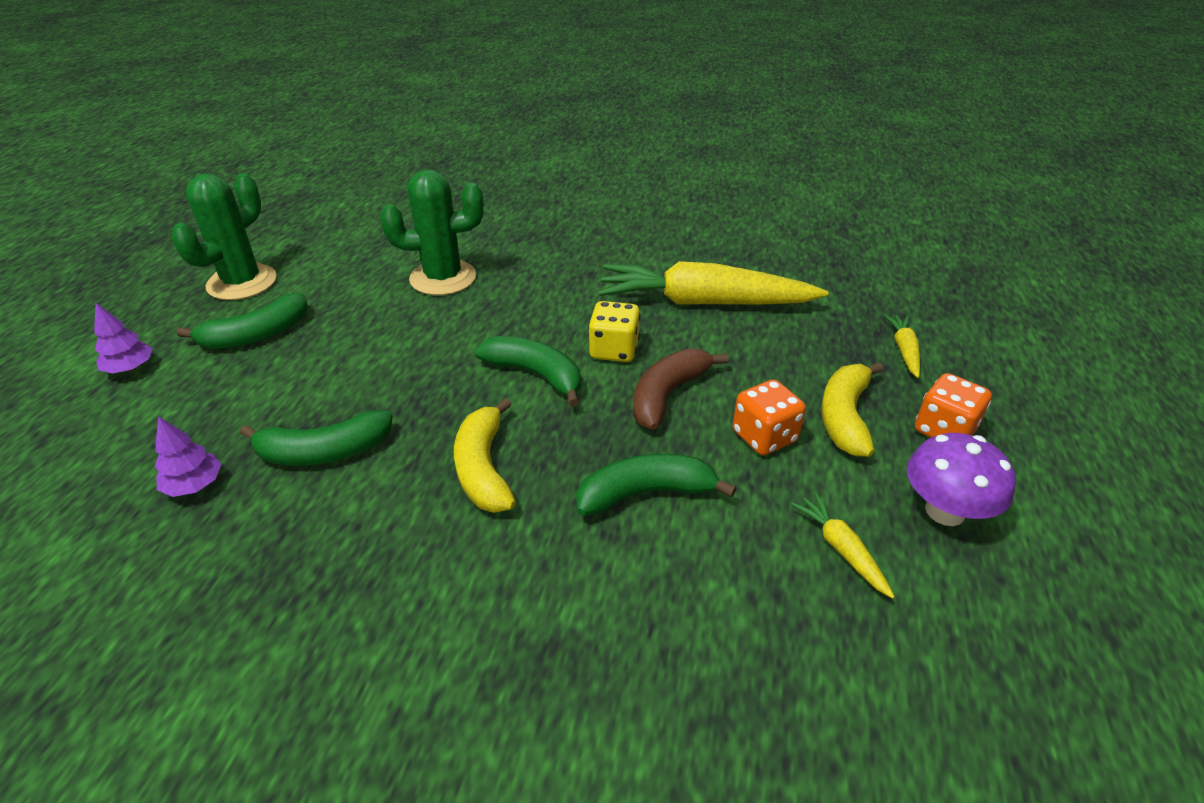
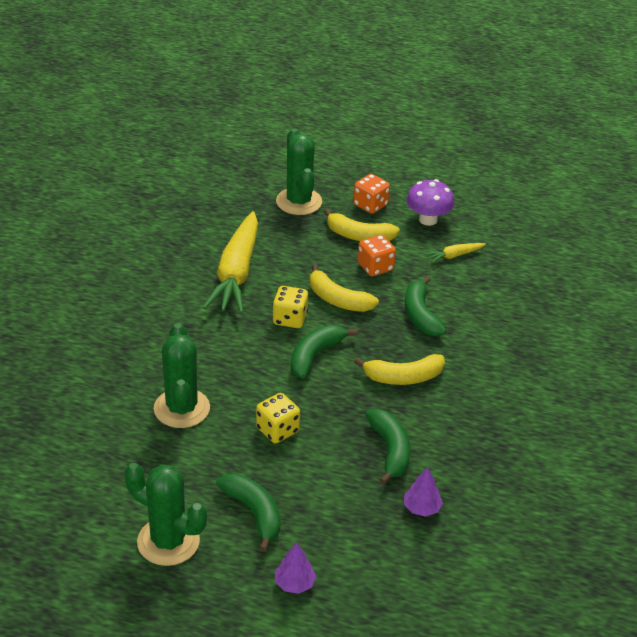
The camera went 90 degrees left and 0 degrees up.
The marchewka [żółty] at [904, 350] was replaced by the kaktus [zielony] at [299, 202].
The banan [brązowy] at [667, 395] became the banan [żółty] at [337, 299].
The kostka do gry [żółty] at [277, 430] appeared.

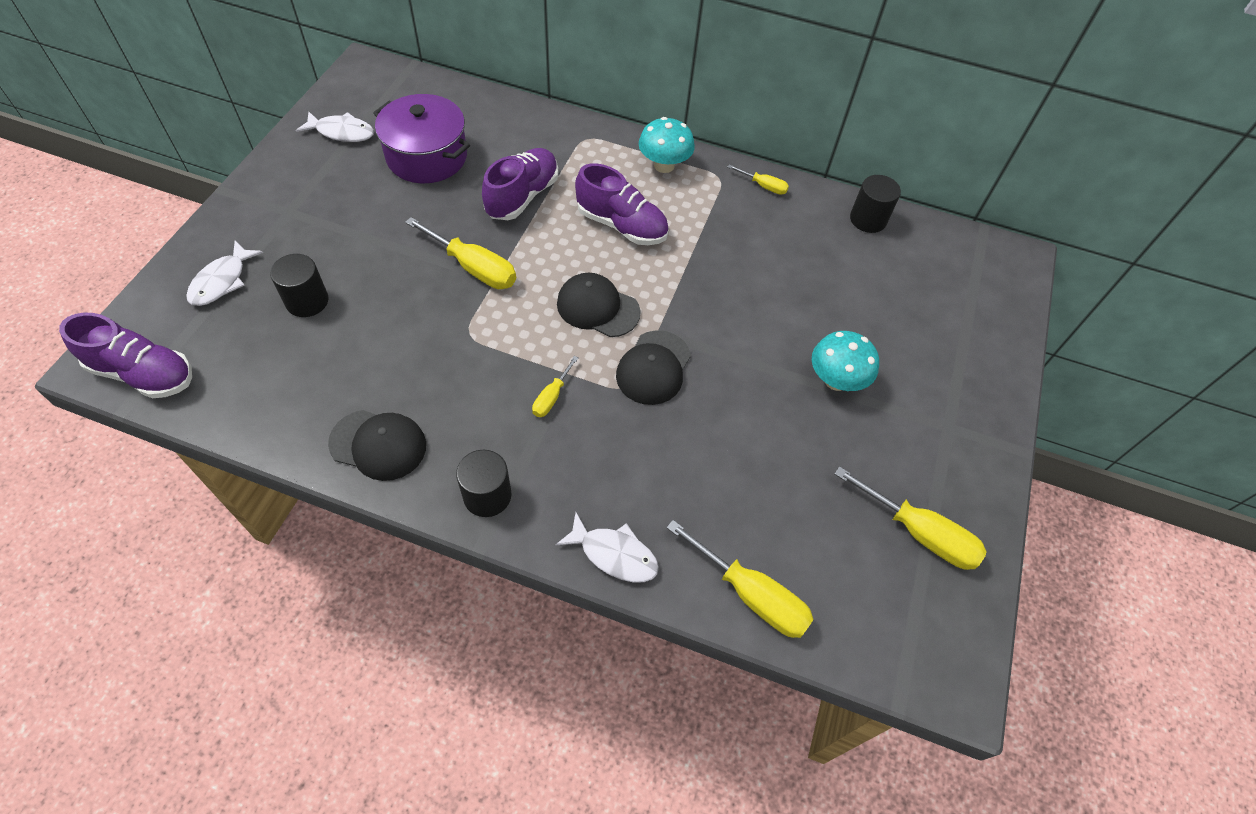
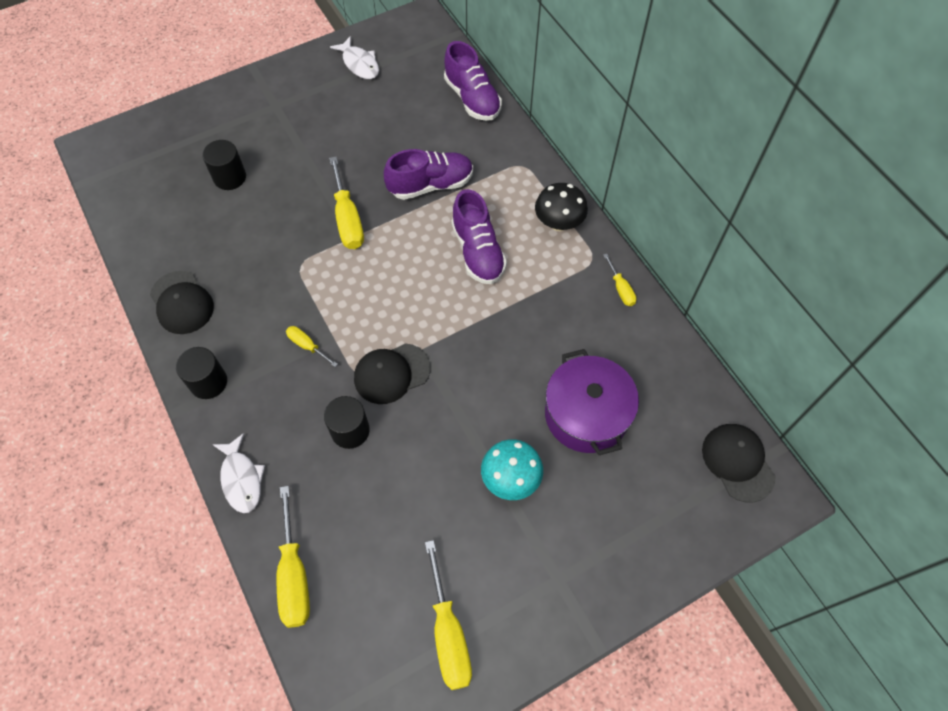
The camera went 45 degrees right and 5 degrees up.
The garnek [fioletowy] moved from [427, 156] to [586, 414].
The grzyb [turkusowy] at [664, 165] became the grzyb [czarny] at [558, 223].
The walec [czarny] moved from [868, 219] to [350, 430].
The ryba [biały] at [222, 281] disappeared.
The czapka [czarny] moved from [598, 308] to [738, 462].
The but [fioletowy] moved from [143, 373] to [472, 98].
The śrubokręt [żółty] at [551, 397] turned 60 degrees clockwise.

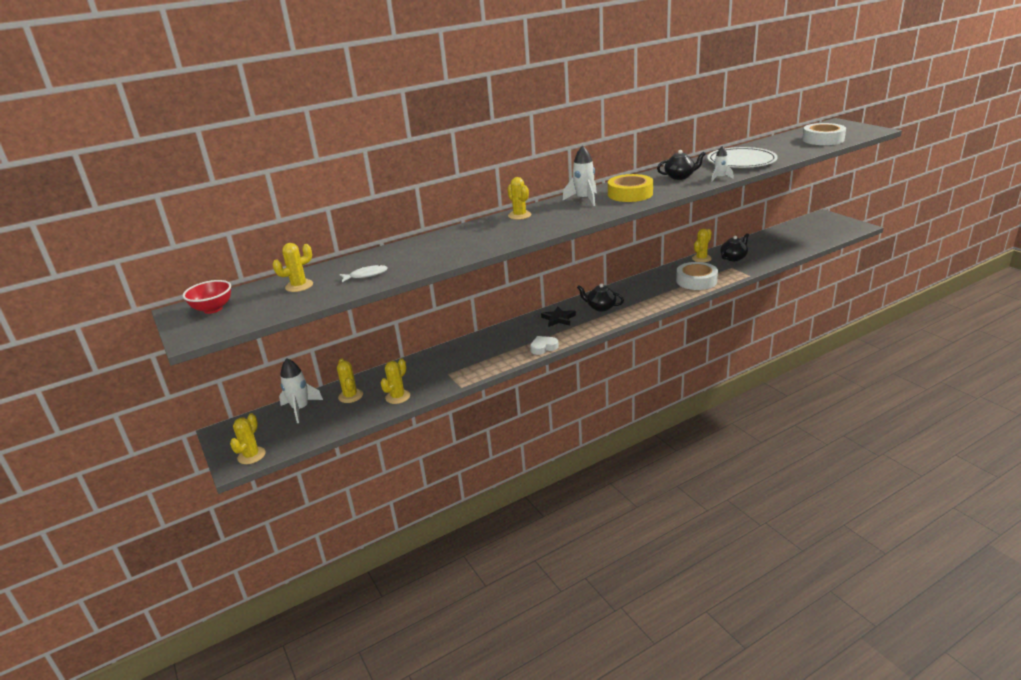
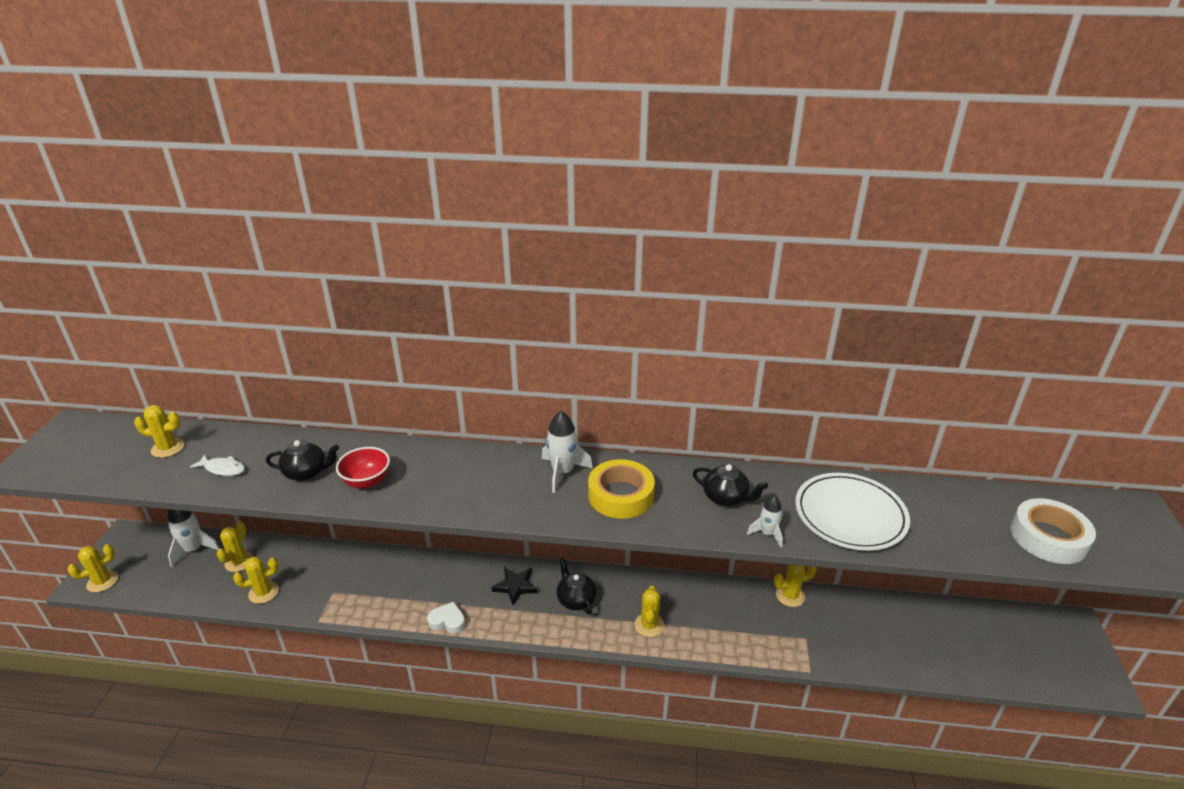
The camera went 35 degrees right and 5 degrees up.
The kaktus [żółty] moved from [519, 215] to [649, 625].
The imbryk [czarny] moved from [734, 258] to [306, 472].
The taśma klejąca [biały] at [696, 281] disappeared.
The miska [czerwony] moved from [213, 309] to [367, 481].

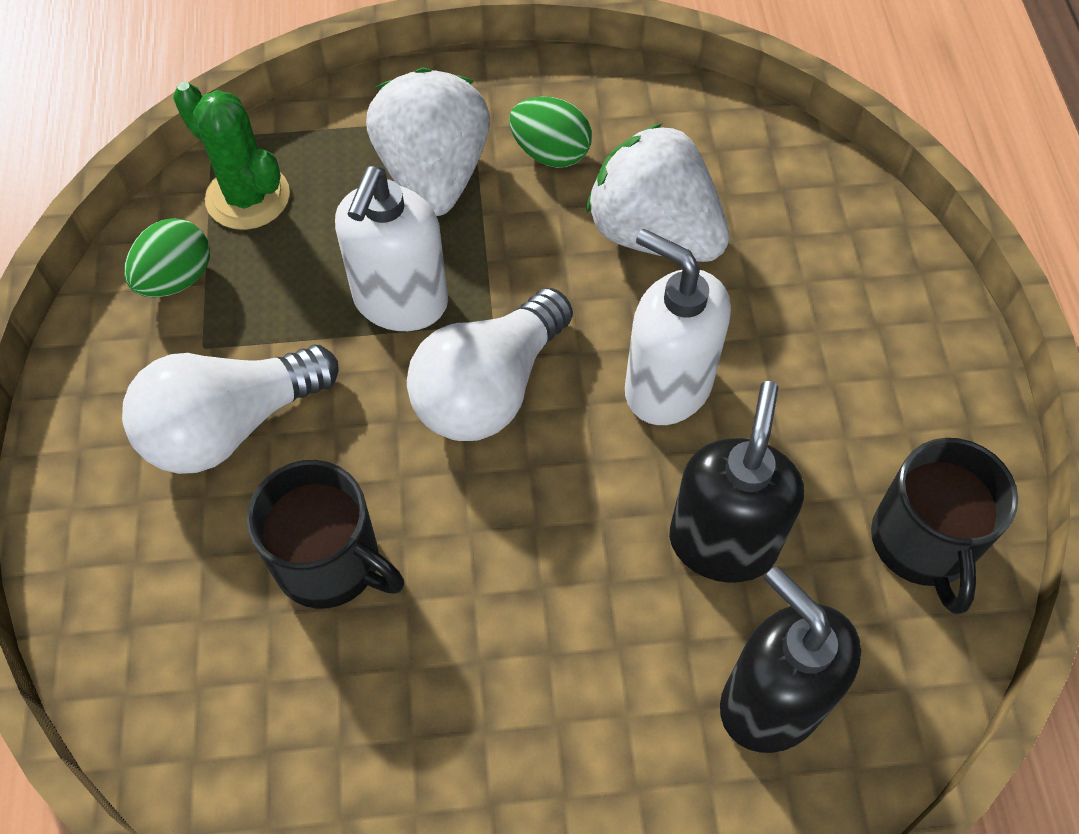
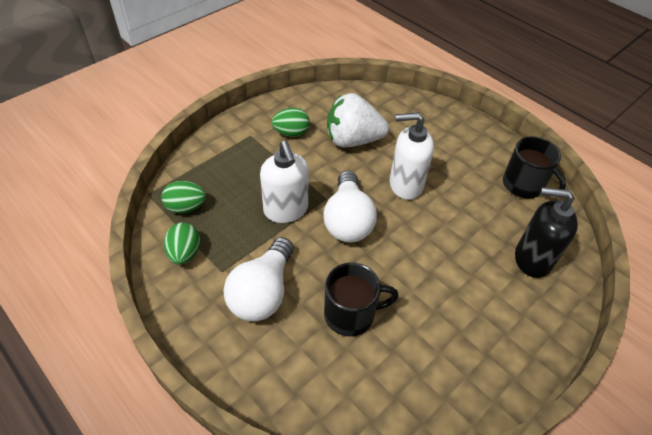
The camera went 40 degrees left and 10 degrees down.
The truskawka [biały] at [434, 175] disappeared.
The kaktus [zielony] at [248, 197] was replaced by the jajko [zielony] at [186, 207].
The dozownik mydła [czarny] at [722, 542] disappeared.

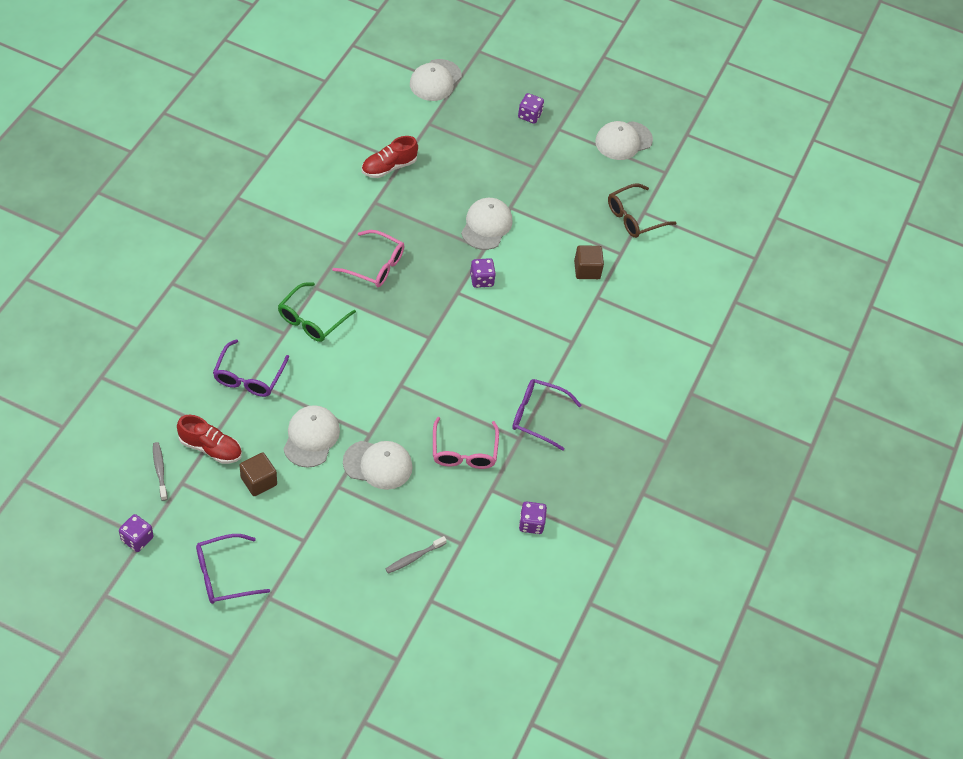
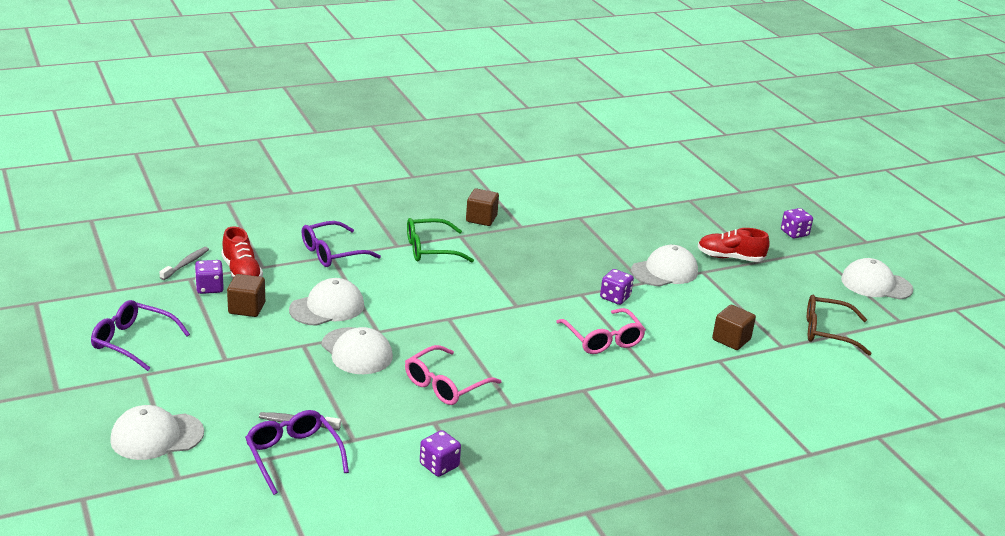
The camera went 45 degrees right and 25 degrees down.
The czapka [biały] moved from [435, 80] to [156, 436].
The but [czerwony] moved from [389, 167] to [730, 258].
The okulary [różowy] moved from [375, 265] to [603, 340].
The okulary [fioletowy] moved from [537, 416] to [293, 455].
The kostka do gry [fioletowy] moved from [137, 539] to [209, 288].
The sześcian [brązowy] at [481, 218] appeared.

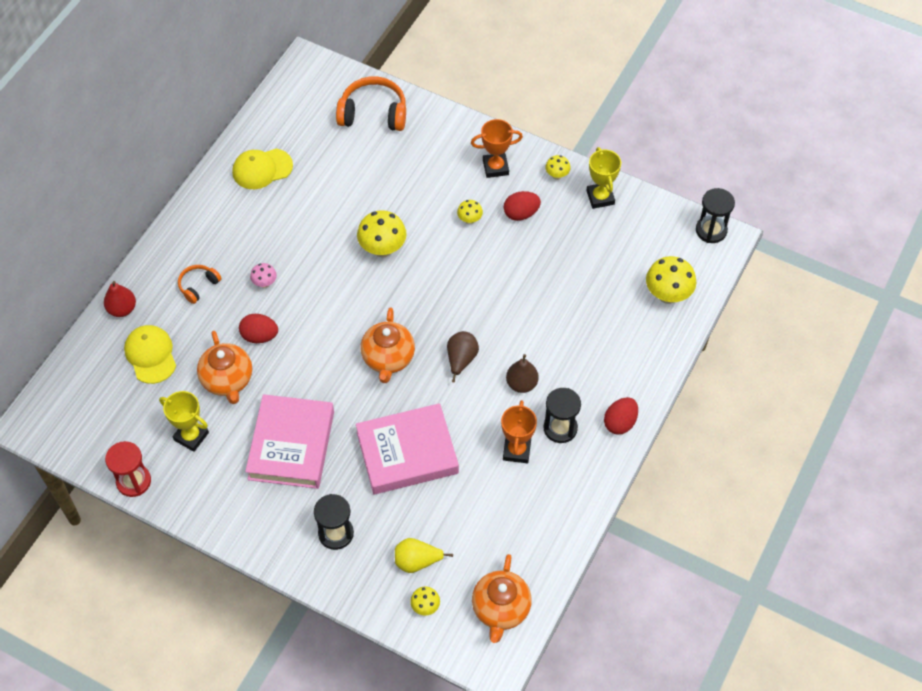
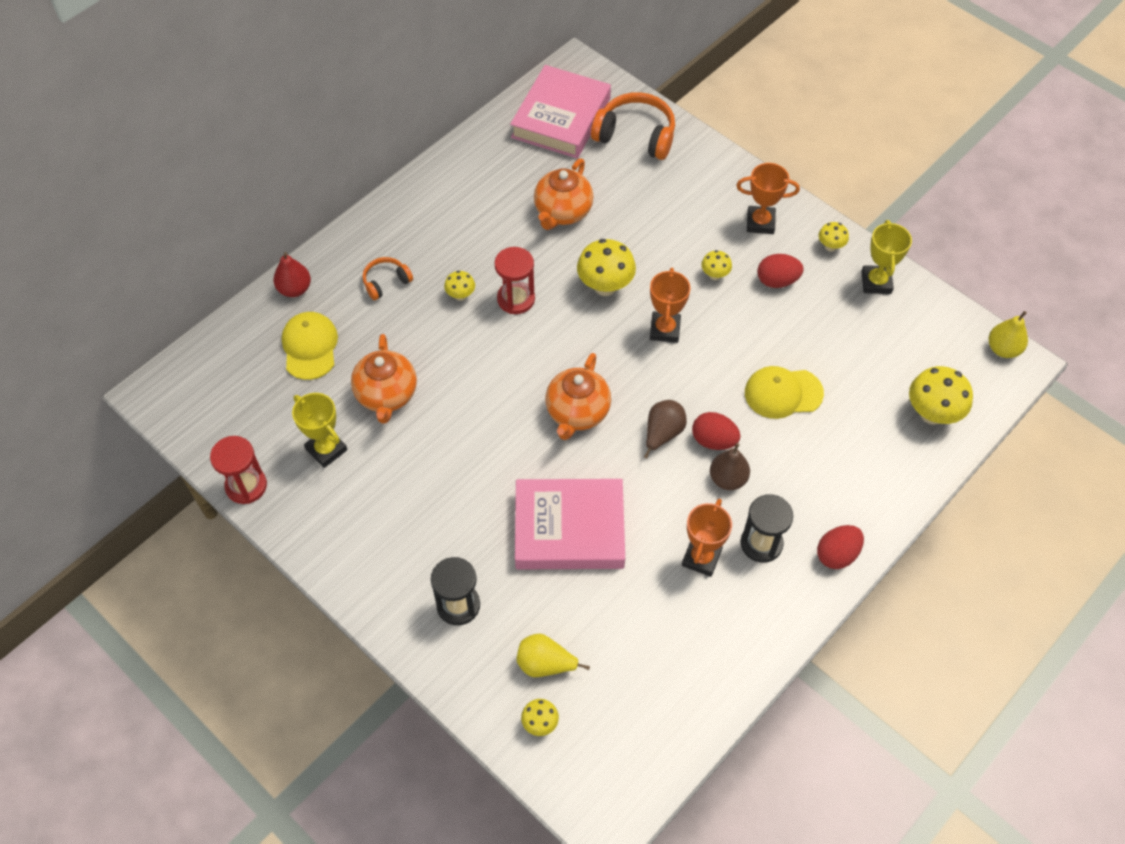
The camera went 15 degrees right and 0 degrees up.
The czapka [żółty] moved from [262, 169] to [783, 393].
The klepsydra [czarny] at [711, 230] was replaced by the gruszka [żółty] at [1003, 349].
The grzyb [różowy] at [265, 283] became the grzyb [żółty] at [460, 295].
The jajko [czerwony] moved from [259, 336] to [713, 440].
The książka [różowy] moved from [291, 445] to [561, 118].
The imbryk [pomarańczowy] moved from [500, 609] to [562, 212].
The klepsydra [czerwony] at [516, 299] appeared.
The puchar [pomarańczowy] at [665, 329] appeared.

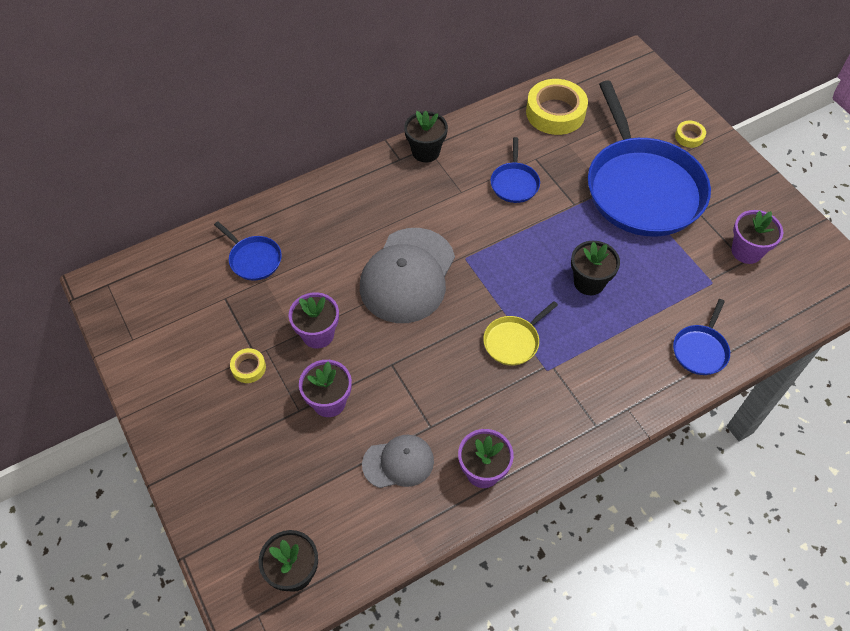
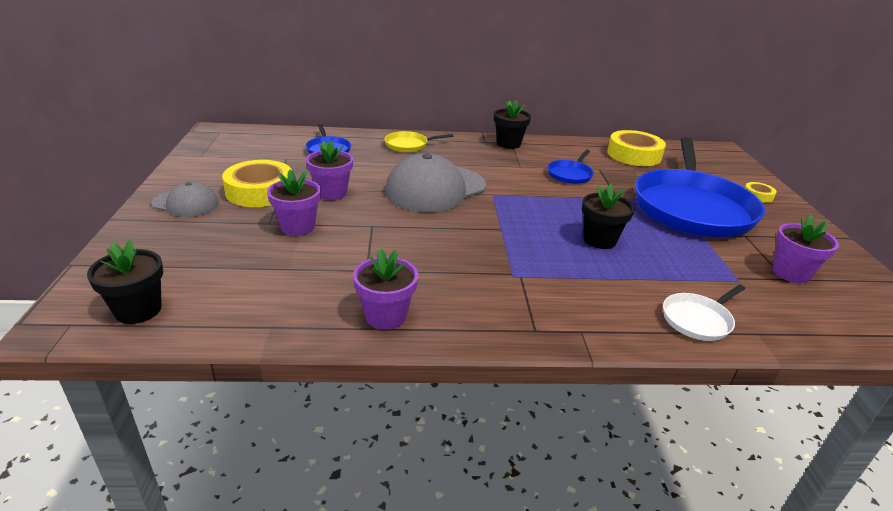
The camera went 25 degrees right and 25 degrees down.
The patelnia [niebieski] at [700, 350] became the patelnia [biały] at [698, 319].
The patelnia [żółty] moved from [513, 341] to [409, 145].
The taśma klejąca [żółty] at [248, 368] changed to 2.11 times the size.
The czapka [szary] moved from [398, 462] to [186, 203].

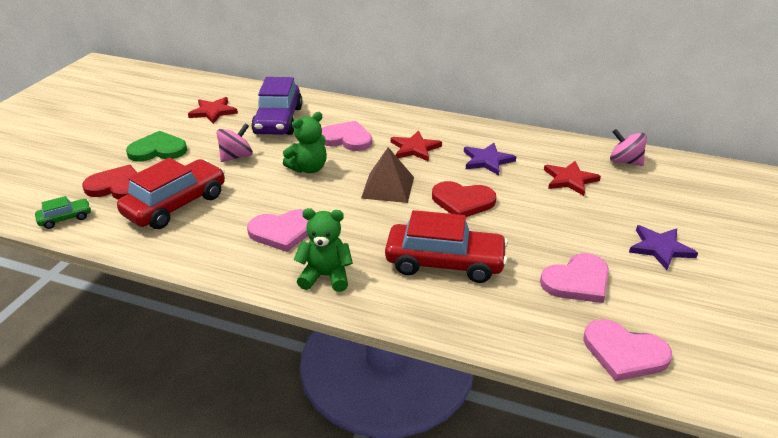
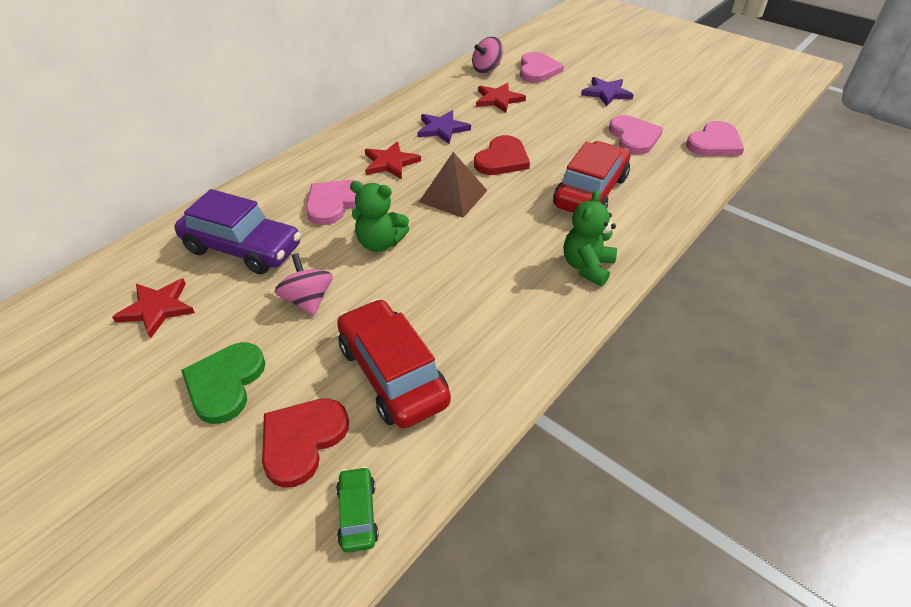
The camera went 70 degrees left and 10 degrees up.
The miś [zielony] at [308, 168] turned 120 degrees clockwise.
The serce [różowy] moved from [283, 231] to [538, 70].

